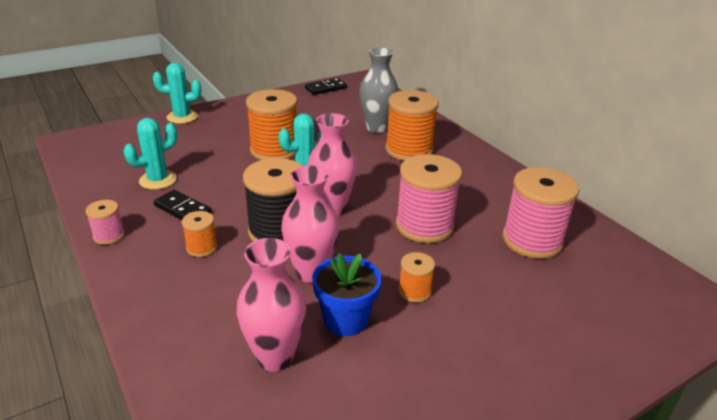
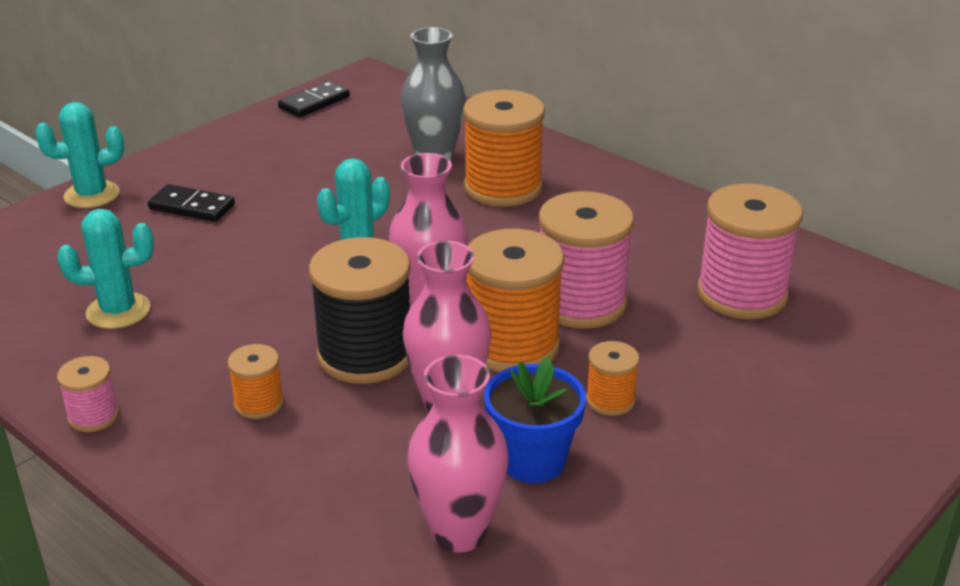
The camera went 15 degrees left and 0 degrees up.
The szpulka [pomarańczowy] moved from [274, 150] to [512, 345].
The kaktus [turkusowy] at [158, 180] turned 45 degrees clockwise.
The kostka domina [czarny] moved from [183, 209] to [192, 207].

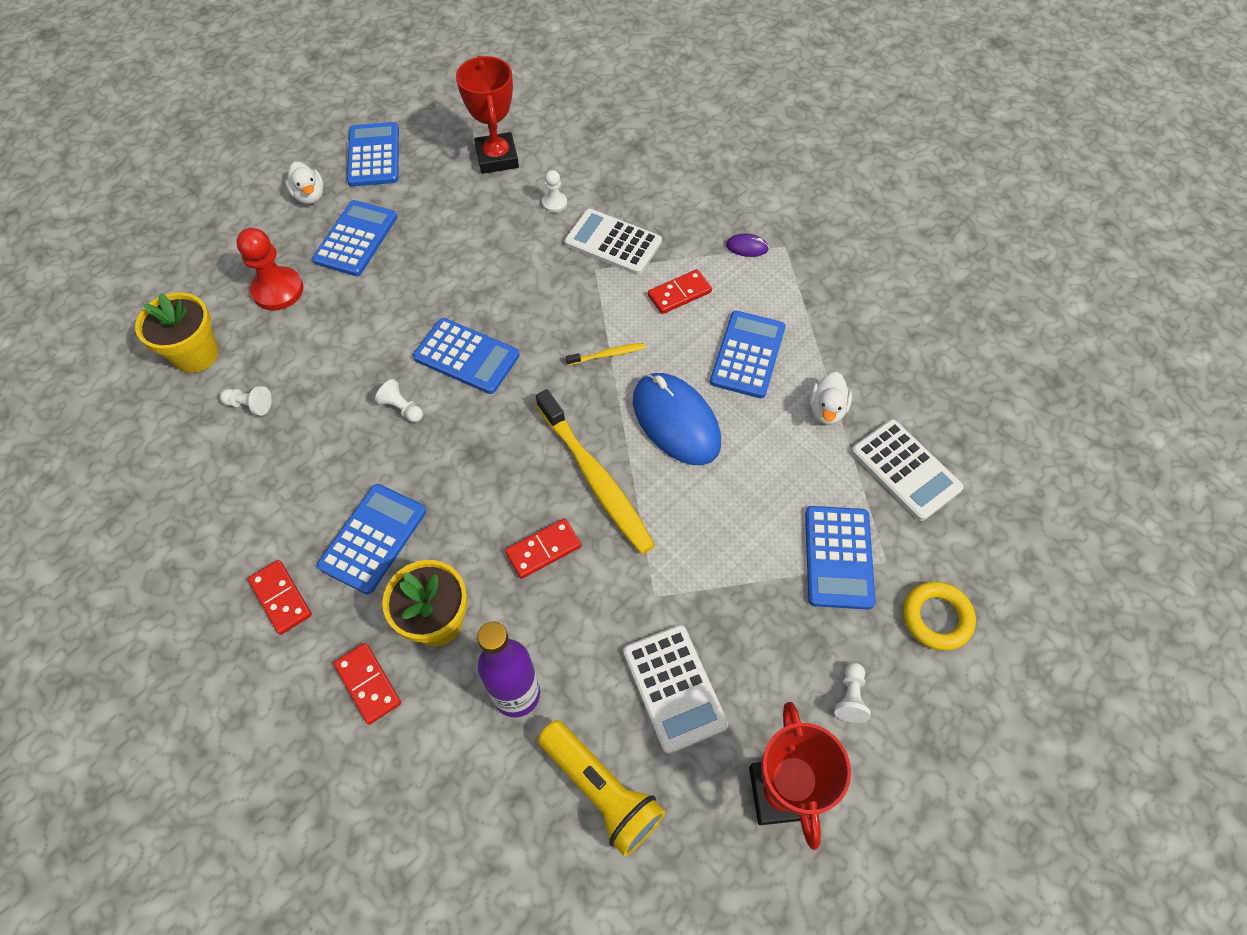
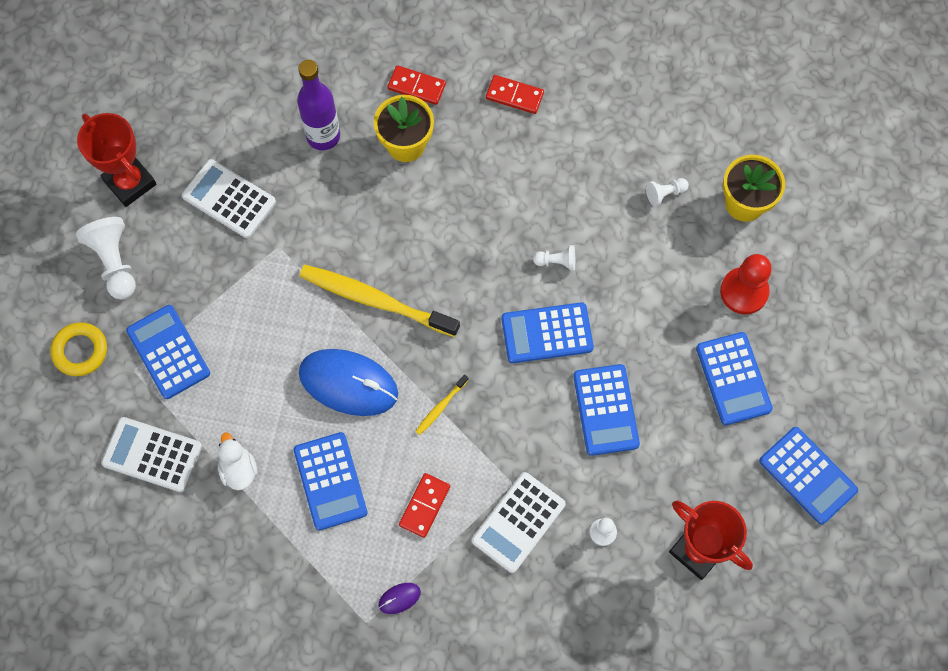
The camera went 145 degrees right and 10 degrees up.
The kaczka [biały] at [310, 196] disappeared.
The kalkulator [biały] at [613, 243] turned 135 degrees clockwise.
The kalkulator [niebieski] moved from [373, 538] to [606, 410].
The kostka domina [czerwony] at [543, 549] disappeared.
The pionek [biały] at [850, 697] changed to 1.88 times the size.
The latarka [żółty] at [601, 791] disappeared.

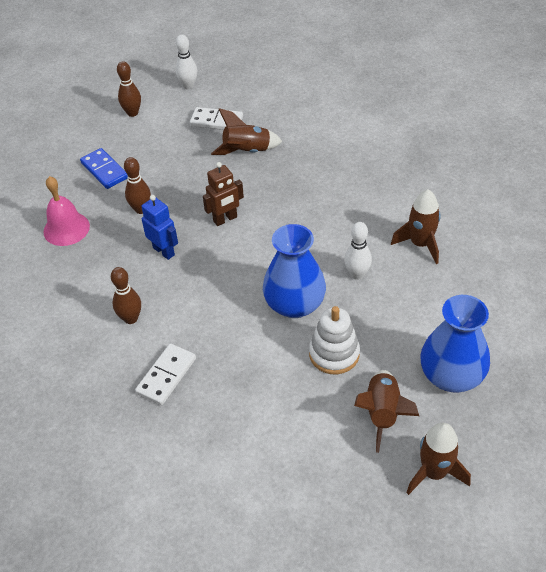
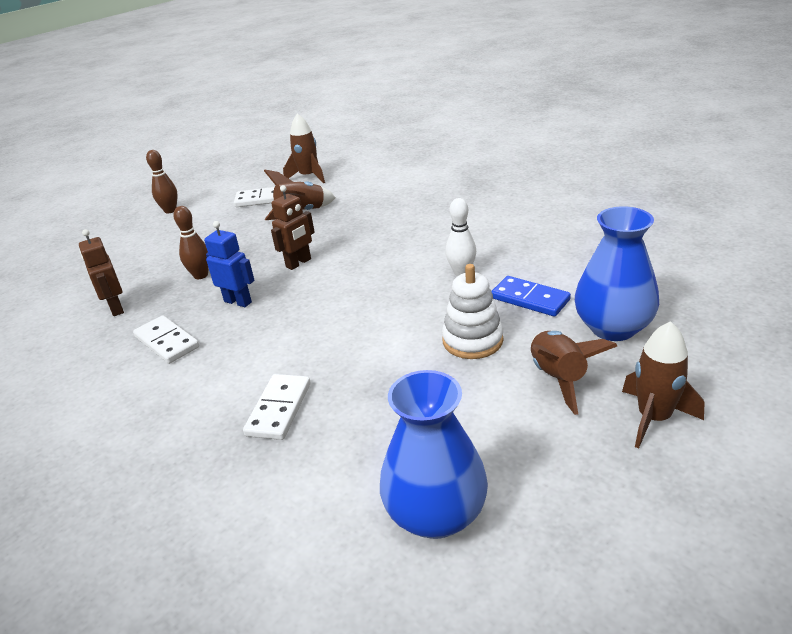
The camera went 15 degrees left and 15 degrees down.
The kręgiel [biały] at [188, 86] disappeared.
The kostka domina [niebieski] moved from [104, 170] to [530, 299].
The dzwonek [różowy] at [66, 228] was replaced by the robot [brązowy] at [116, 308].
The rakieta [brązowy] moved from [420, 244] to [308, 177].
The wazon [niebieski] moved from [294, 304] to [436, 514].
The kręgiel [brązowy] at [131, 318] disappeared.
The kostka domina [biały] at [166, 342] appeared.

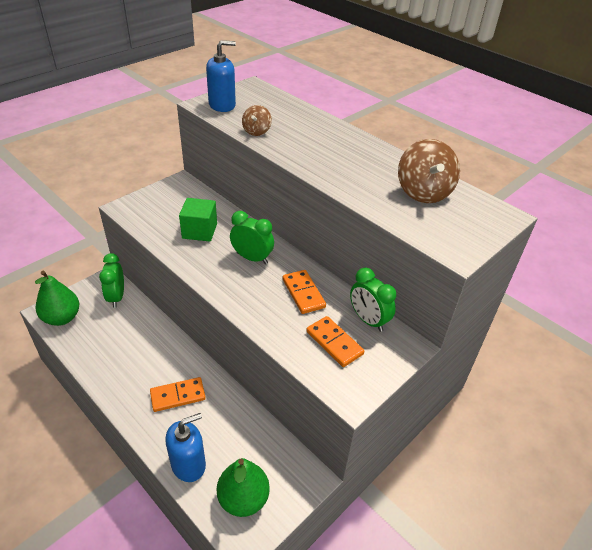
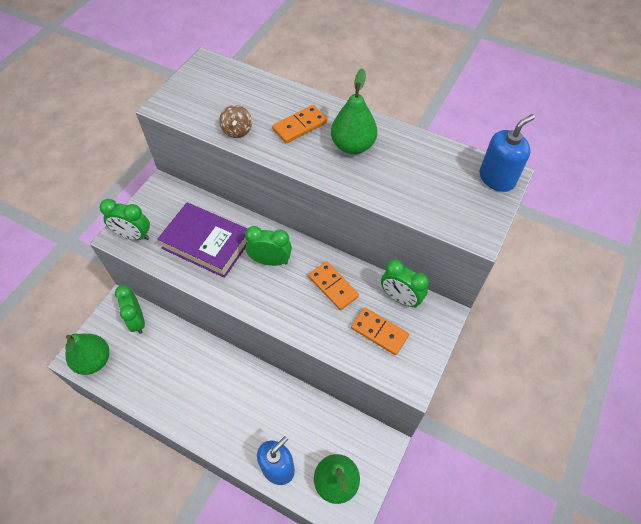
The camera went 15 degrees left and 15 degrees up.
The dozownik mydła [niebieski] moved from [222, 105] to [497, 178].
The bączek [brązowy] at [423, 192] disappeared.
The sześcian [zielony] at [199, 231] was replaced by the książka [fioletowy] at [206, 243].
The kostka domina [pomarańczowy] moved from [178, 396] to [300, 126].
The gruszka [zielony] at [353, 146] appeared.
The budzik [zielony] at [133, 235] appeared.

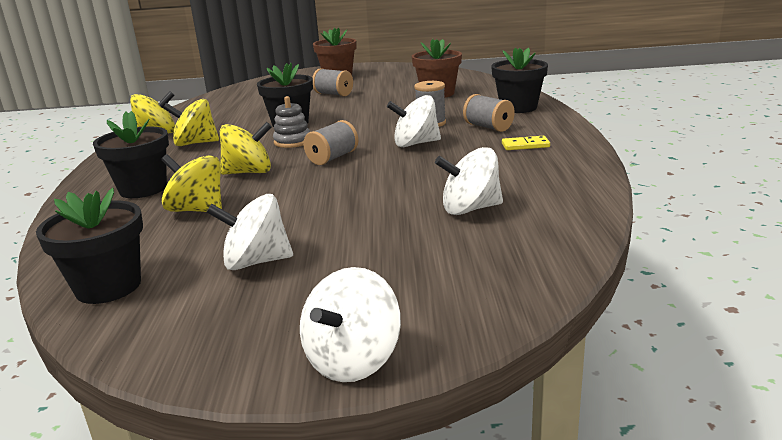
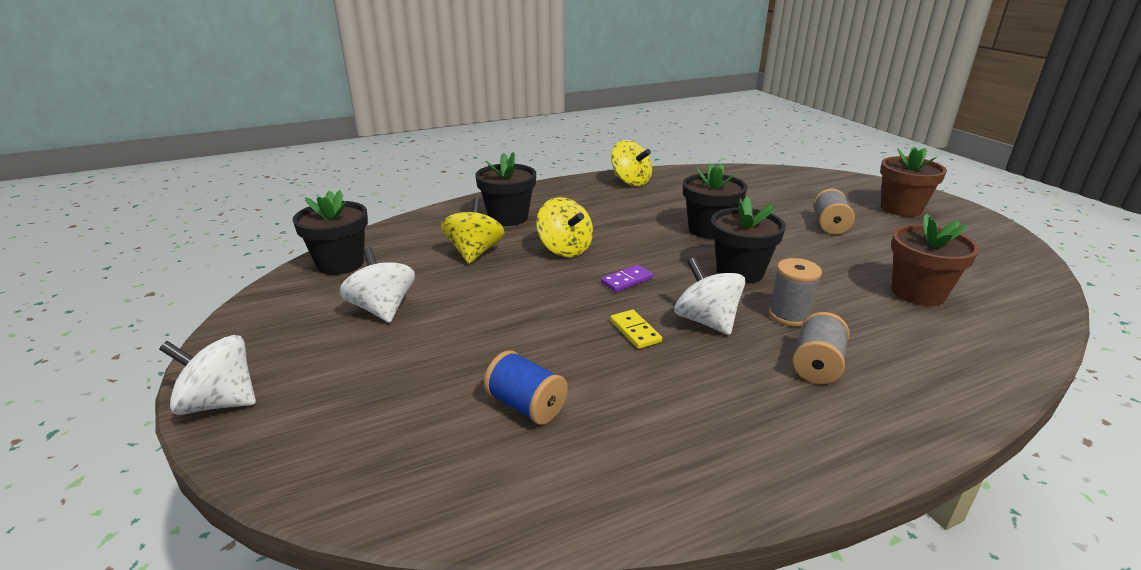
The camera went 65 degrees right and 5 degrees up.
The doniczka [czarny] moved from [518, 108] to [740, 272].
The zabawka nakładanka [szary] at [292, 141] disappeared.
The bączek [żółty] at [195, 143] disappeared.
The szpulka [szary] at [332, 158] was replaced by the kostka domina [fioletowy] at [626, 280].
The kostka domina [żółty] moved from [525, 145] to [635, 331].
The bączek [biały] at [470, 209] was replaced by the szpulka [niebieski] at [526, 406].

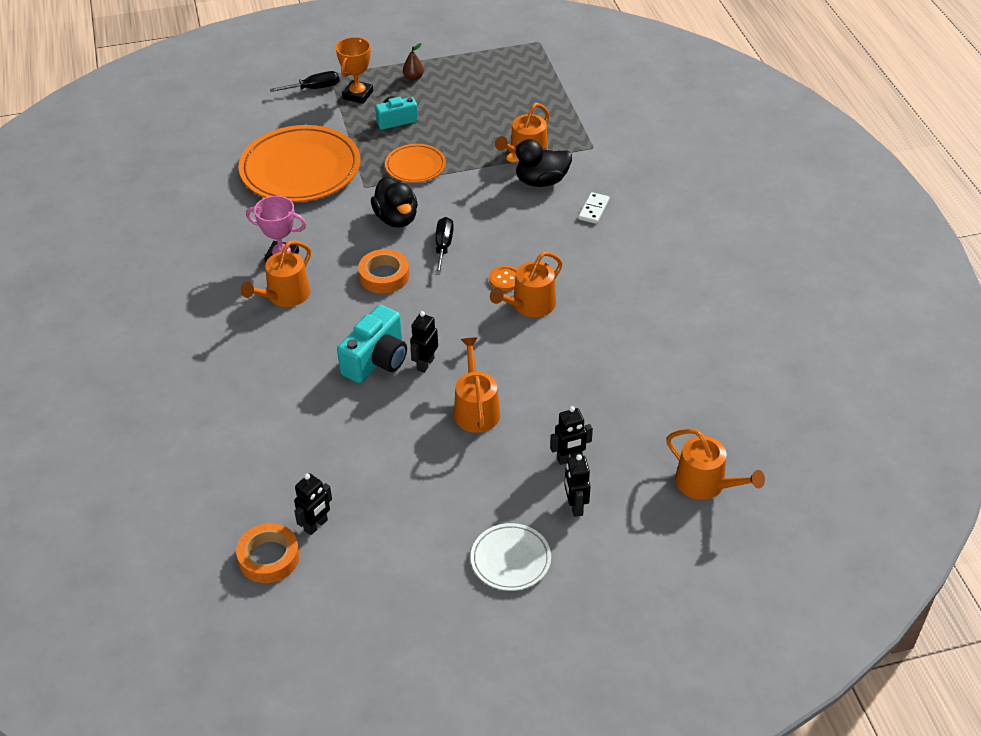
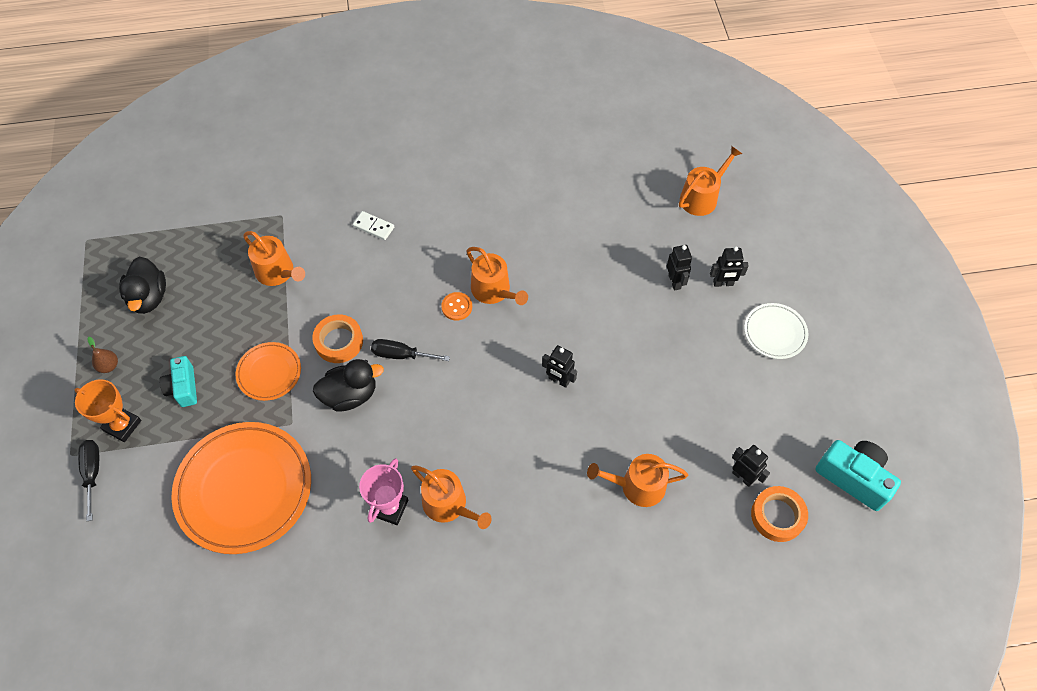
The camera went 85 degrees left and 15 degrees up.
The kaczka [czarny] moved from [541, 181] to [149, 297].
The taśma klejąca [pomarańczowy] moved from [384, 276] to [339, 341].
The aparat fotograficzny [turkusowy] moved from [376, 360] to [853, 477].
The konewka [pomarańczowy] moved from [476, 409] to [637, 486].

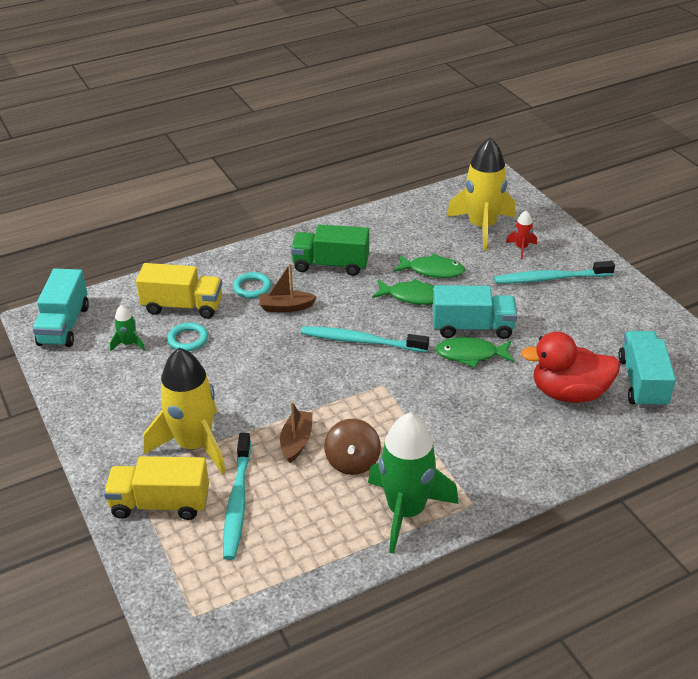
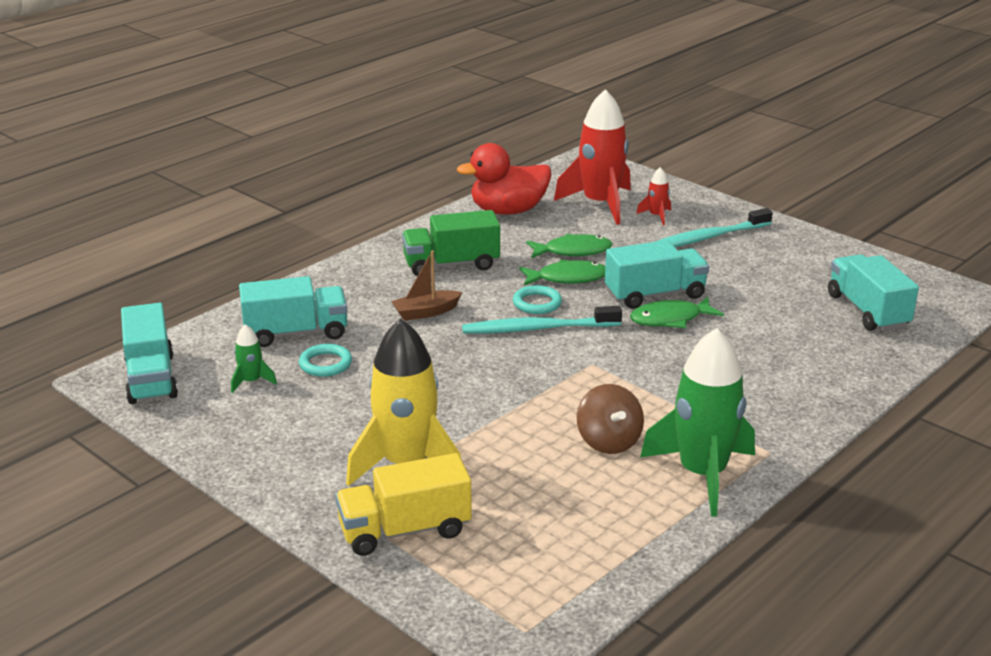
The camera went 20 degrees left and 10 degrees down.
The rakieta [żółty] at [482, 227] became the rakieta [czerwony] at [600, 204].
The ciężarówka [żółty] at [182, 306] became the ciężarówka [turkusowy] at [296, 333].
The pierścień [turkusowy] moved from [252, 288] to [537, 303].
The kaczka [czerwony] moved from [569, 393] to [508, 211].
The łódka [brązowy] at [296, 441] disappeared.
The szczoteczka do zębów [turkusowy] at [237, 502] disappeared.

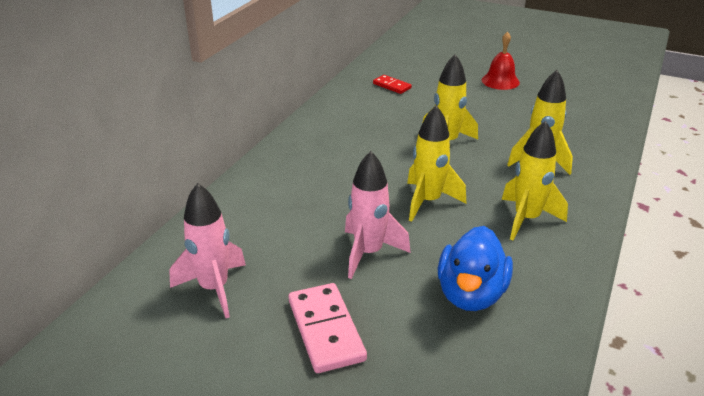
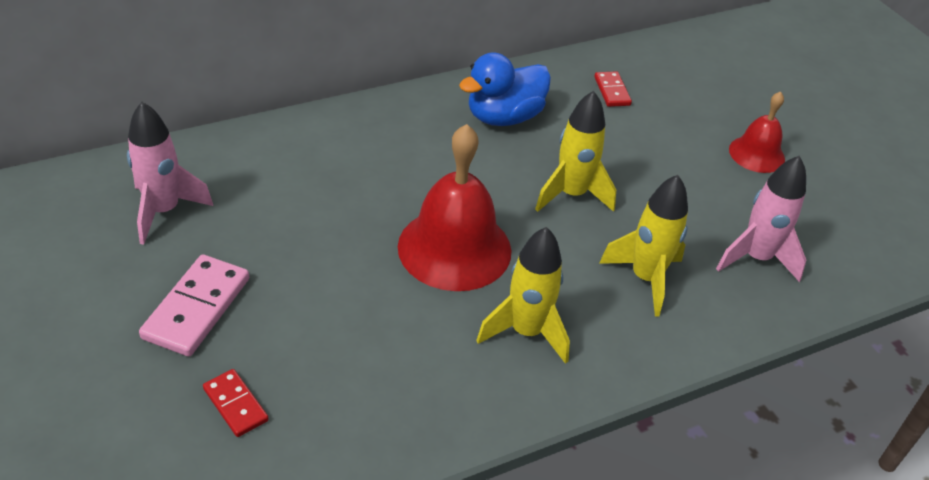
The camera went 35 degrees right and 10 degrees up.
The rakieta [żółty] at [428, 201] was replaced by the dzwonek [czerwony] at [454, 248].
The rakieta [różowy] moved from [368, 253] to [756, 258].
The kaczka [niebieski] moved from [471, 294] to [504, 117].
The kostka domina [czerwony] at [235, 404] appeared.

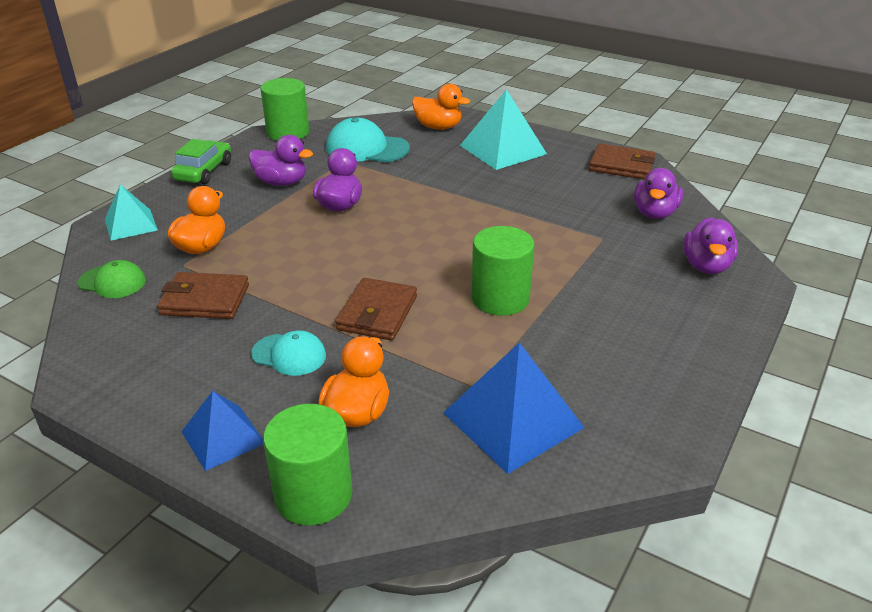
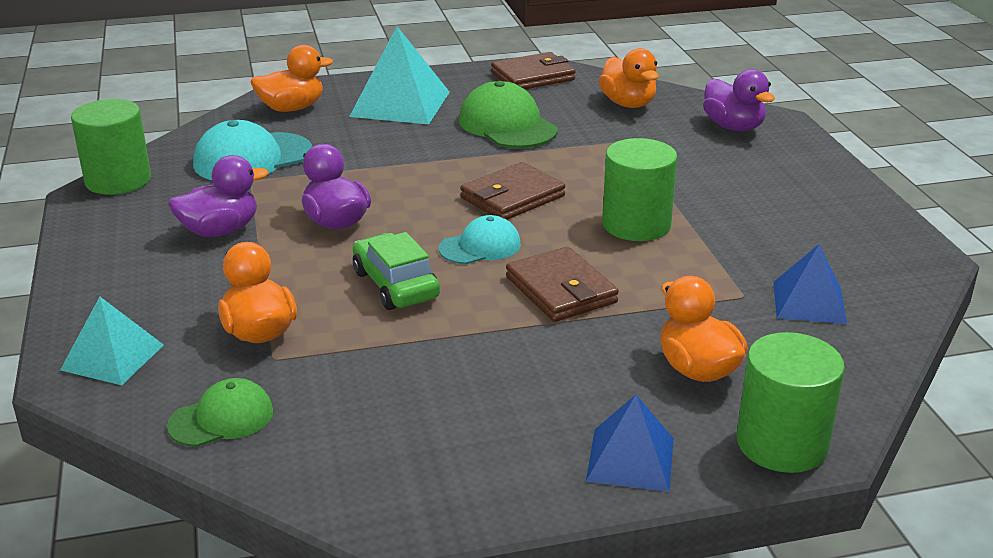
The camera went 45 degrees left and 5 degrees down.
The samochód [zielony] moved from [204, 171] to [395, 285].
The kaczka [fioletowy] at [654, 213] became the kaczka [pomarańczowy] at [628, 104].
The portfel [brązowy] moved from [205, 300] to [512, 197].
The czapka [turkusowy] moved from [289, 355] to [480, 246].
The piramida [niebieski] at [513, 420] changed to 0.62 times the size.
The czapka [zielony] at [507, 125] appeared.

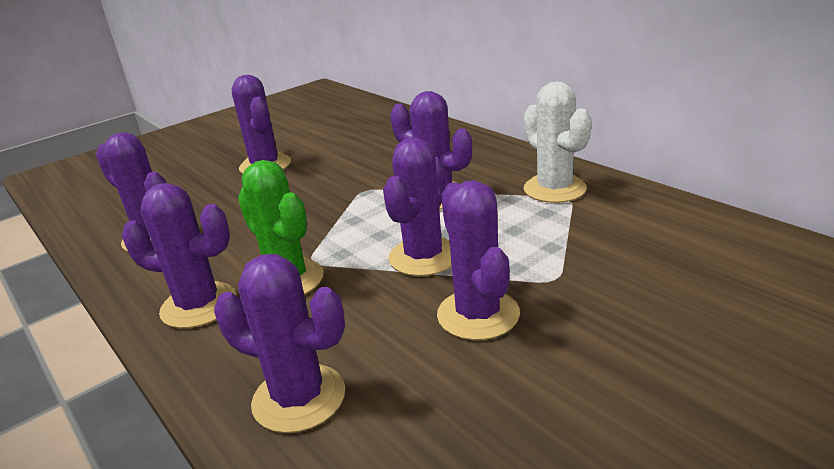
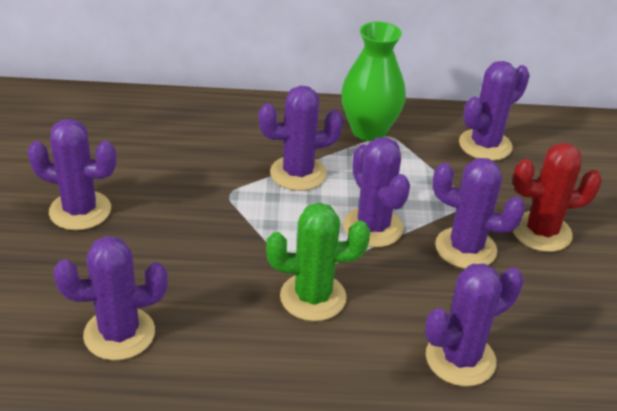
The camera went 55 degrees left and 10 degrees up.
The kaktus [biały] at [554, 189] was replaced by the wazon [zielony] at [369, 130].
The kaktus [fioletowy] moved from [199, 305] to [485, 145].
The kaktus [czerwony] at [541, 232] appeared.

